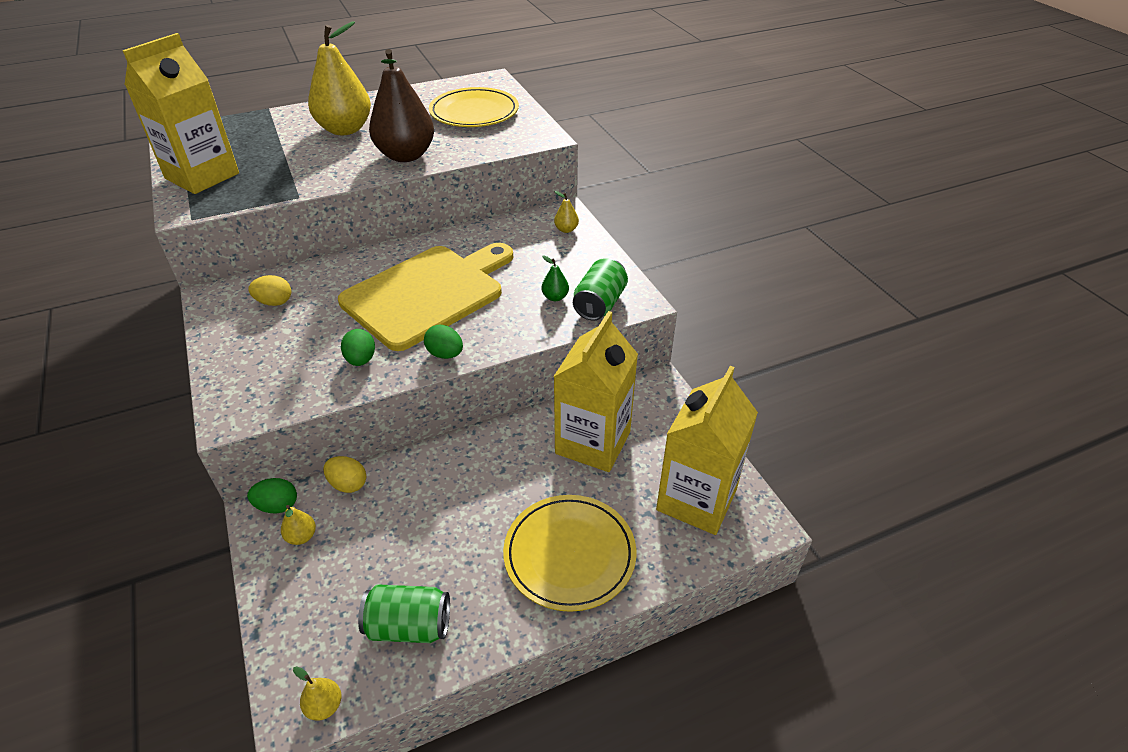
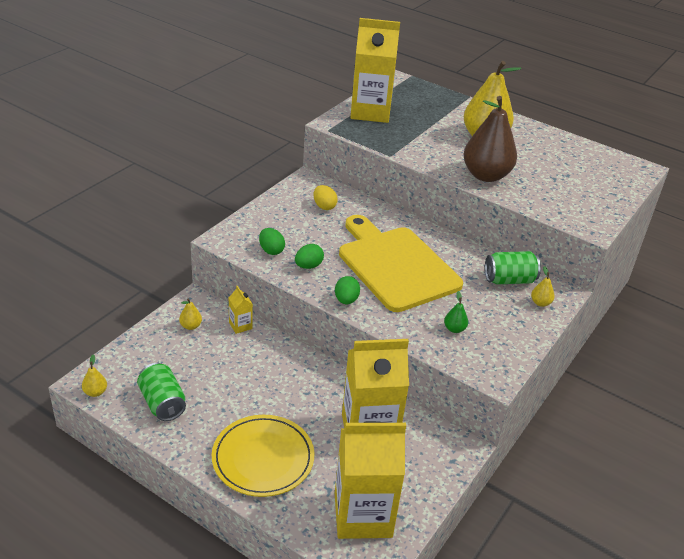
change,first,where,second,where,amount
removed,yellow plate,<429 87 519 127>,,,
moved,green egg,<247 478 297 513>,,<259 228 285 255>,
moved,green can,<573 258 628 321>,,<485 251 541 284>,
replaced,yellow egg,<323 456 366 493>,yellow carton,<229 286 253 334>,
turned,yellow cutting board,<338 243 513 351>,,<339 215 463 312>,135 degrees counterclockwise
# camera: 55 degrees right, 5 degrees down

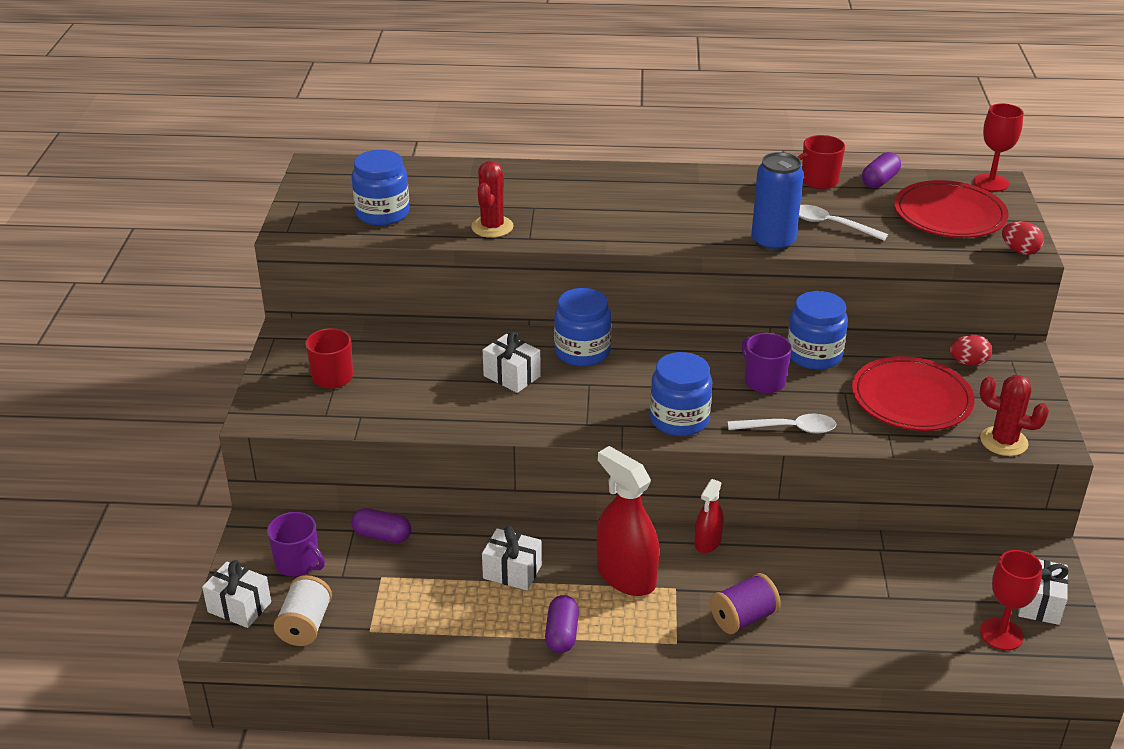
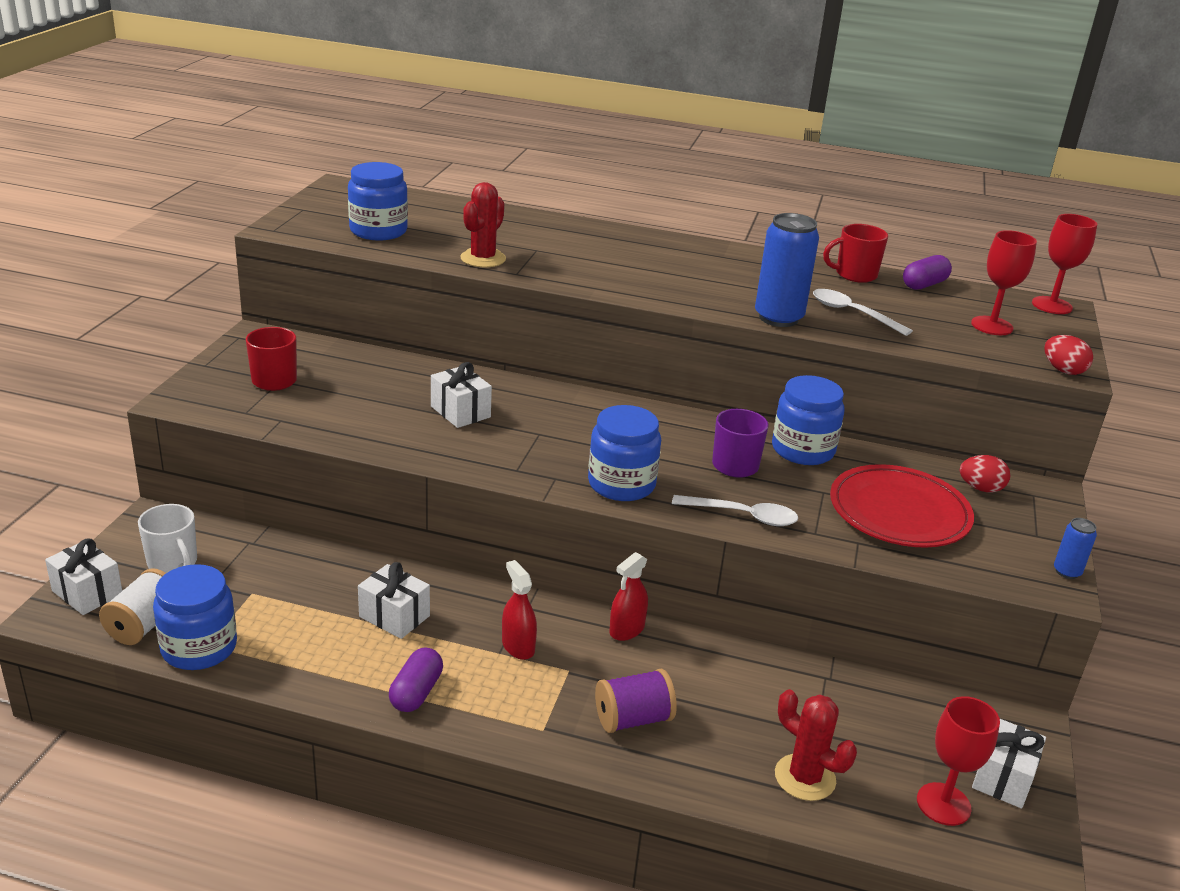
change,first,where,second,where,amount
removed,purple capsule,<352 508 411 543>,,,
added,,,blue can,<1054 518 1097 579>,
moved,blue jar,<554 288 611 367>,,<153 564 237 670>,
moved,red cactus,<980 375 1049 456>,,<775 689 857 801>,
replaced,red plate,<894 180 1009 238>,red goblet,<971 230 1037 335>,
recoloured,purple mug,<267 512 325 577>,white mug,<138 504 197 573>,
resized,red spray bottle,<596 446 659 596>,,<502 560 537 660>,x0.55
# camera: 10 degrees right, 5 degrees down

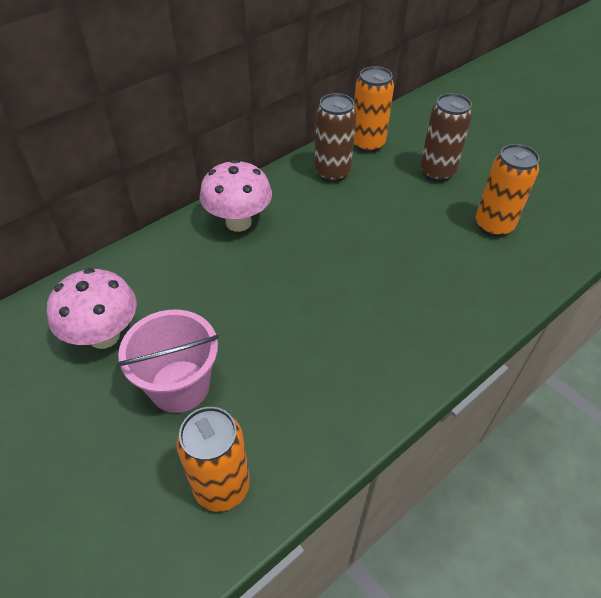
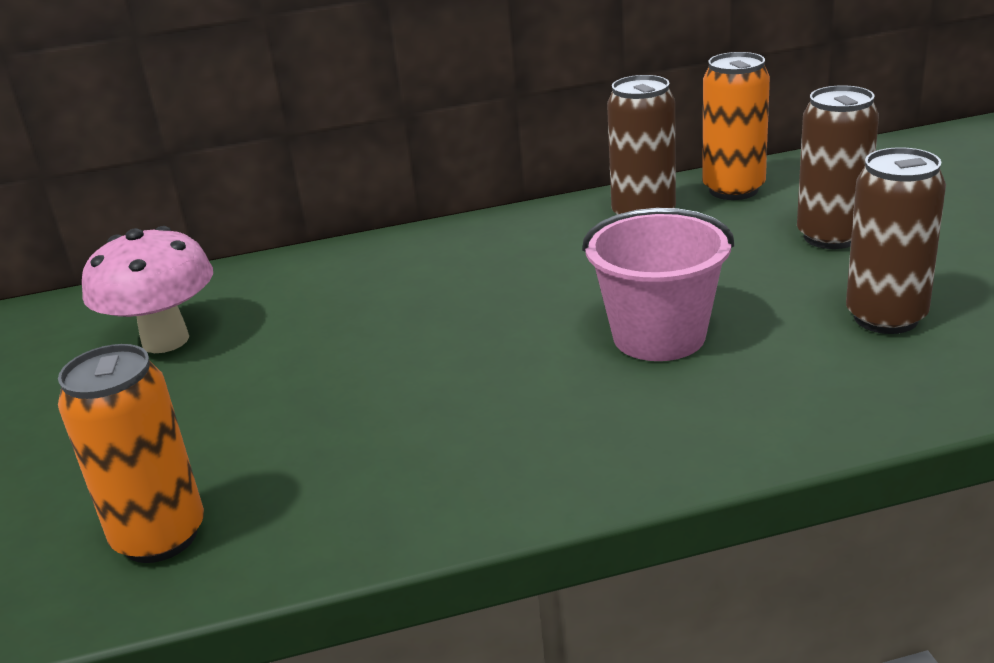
change,first,where,second,where,amount
removed,pink mushroom,<200 160 272 232>,,,
moved,pink bucket,<117 309 219 413>,,<582 208 734 361>,
recoloured,orange can,<476 144 539 237>,brown can,<846 147 946 334>,
# camera: 30 degrees right, 20 degrees down

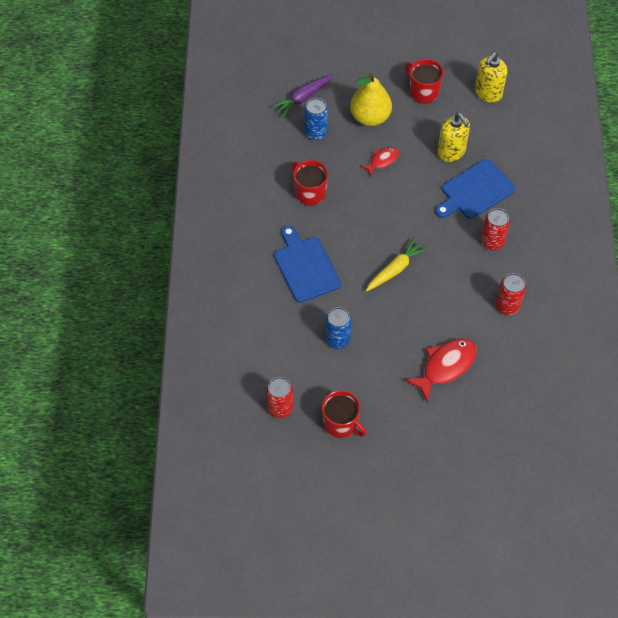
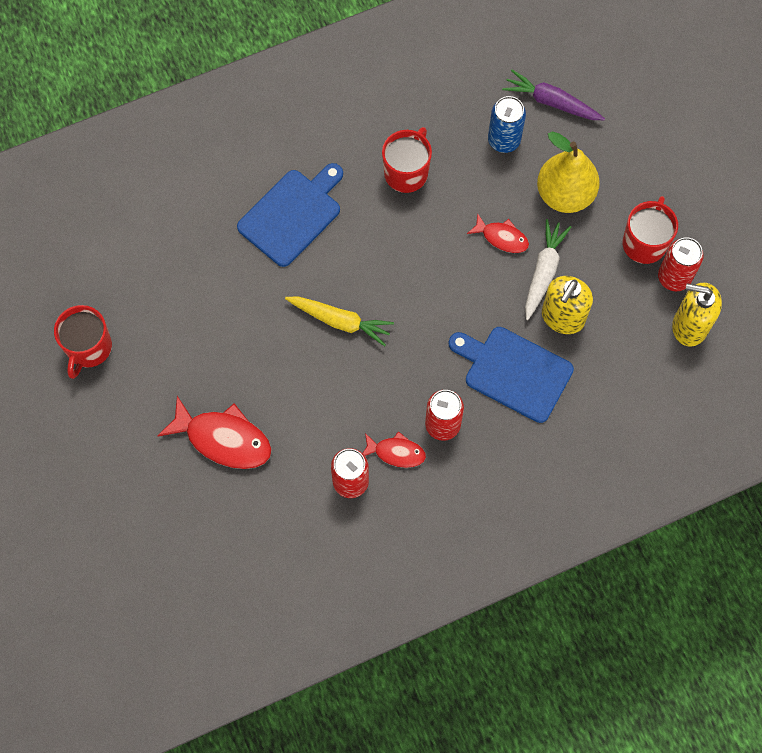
change,first,where,second,where,amount
removed,blue can,<325 307 352 349>,,,
added,,,red fish,<363 431 426 468>,
added,,,white carrot,<525 219 571 320>,
moved,red can,<266 377 293 418>,,<658 237 704 291>,
# camera: 65 degrees right, 10 degrees up

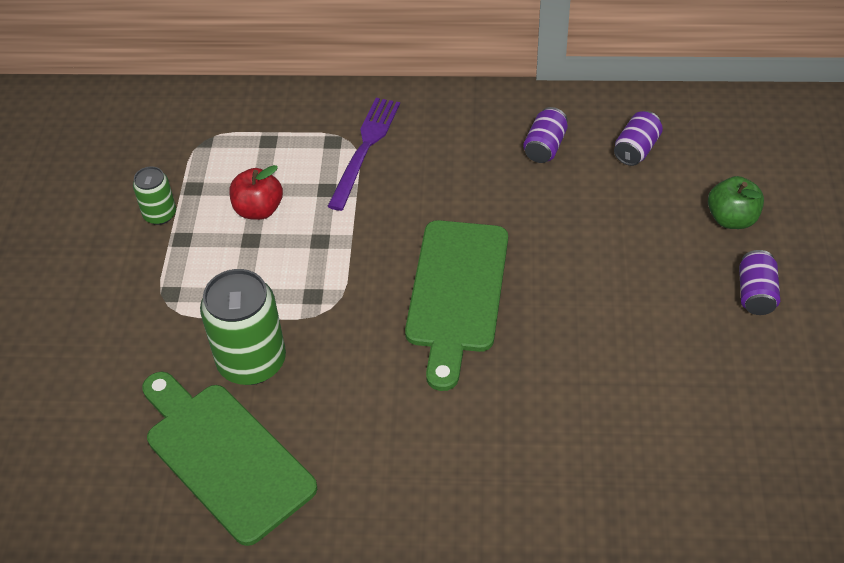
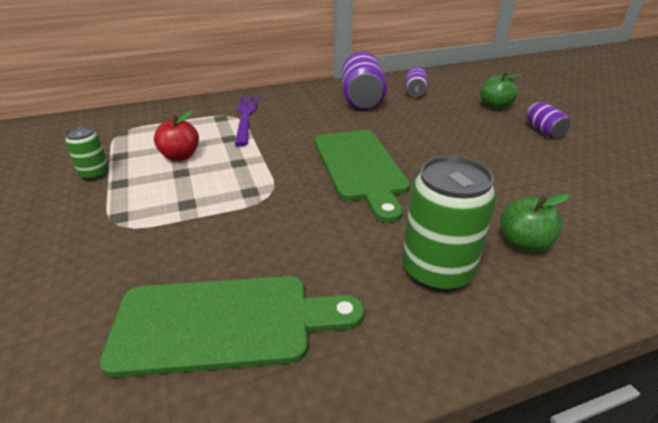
change,first,where,second,where,amount
added,,,green apple,<500 194 570 252>,
moved,green can,<200 269 286 385>,,<402 156 496 292>,
turned,green cutting board,<142 372 317 546>,,<100 276 364 378>,150 degrees clockwise
resized,purple can,<523 107 568 163>,,<342 52 387 109>,x1.85
# camera: 25 degrees left, 15 degrees down

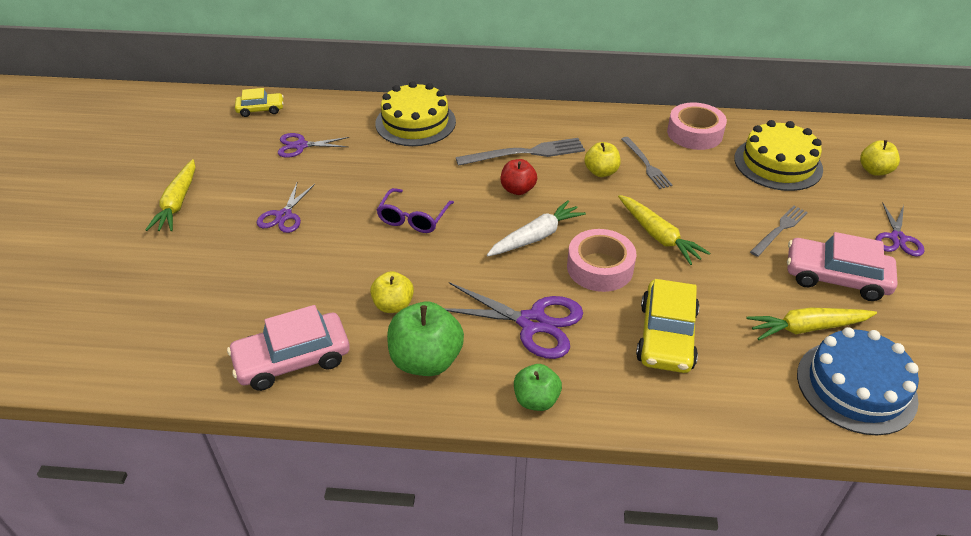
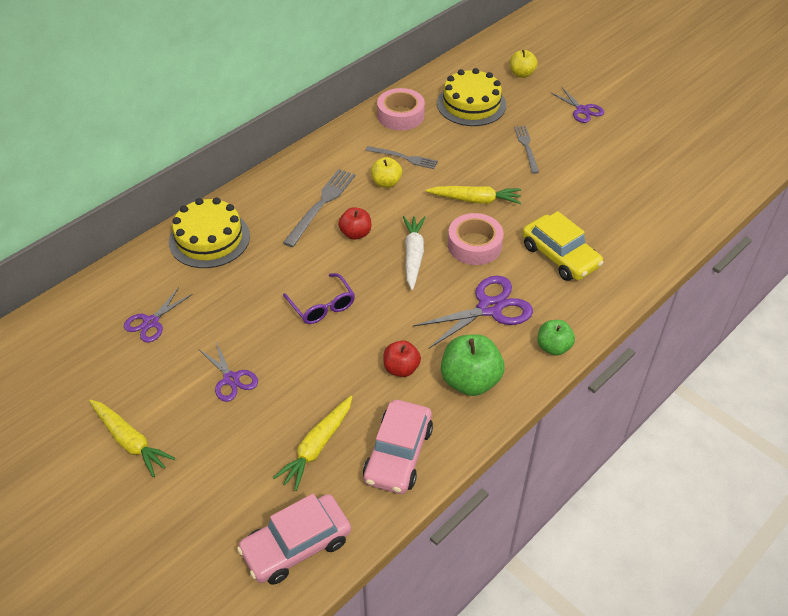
change,first,where,second,where,amount
removed,yellow car,<235 88 284 117>,,,
removed,blue cake,<797 327 919 435>,,,
moved,yellow carrot,<747 307 877 340>,,<273 396 352 491>,
moved,pink car,<787 232 897 301>,,<237 494 351 585>,
recoloured,yellow apple,<370 271 414 313>,red apple,<383 340 421 377>,
# camera: 50 degrees left, 5 degrees up

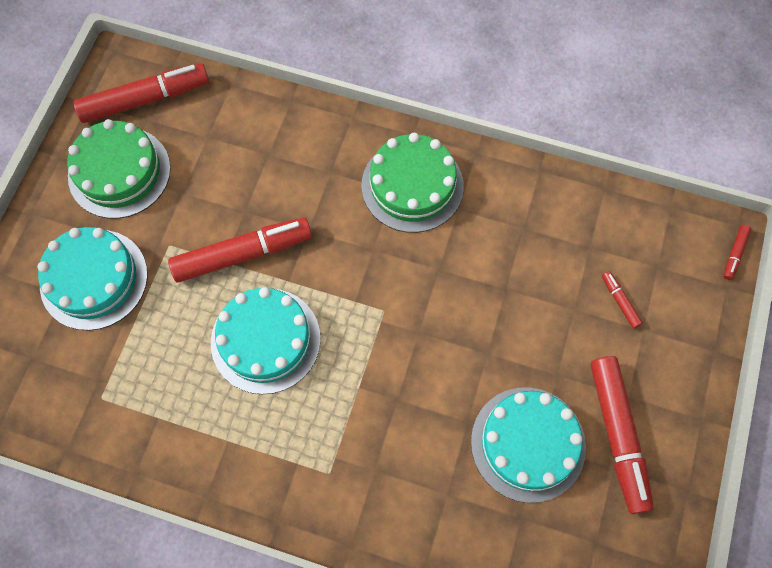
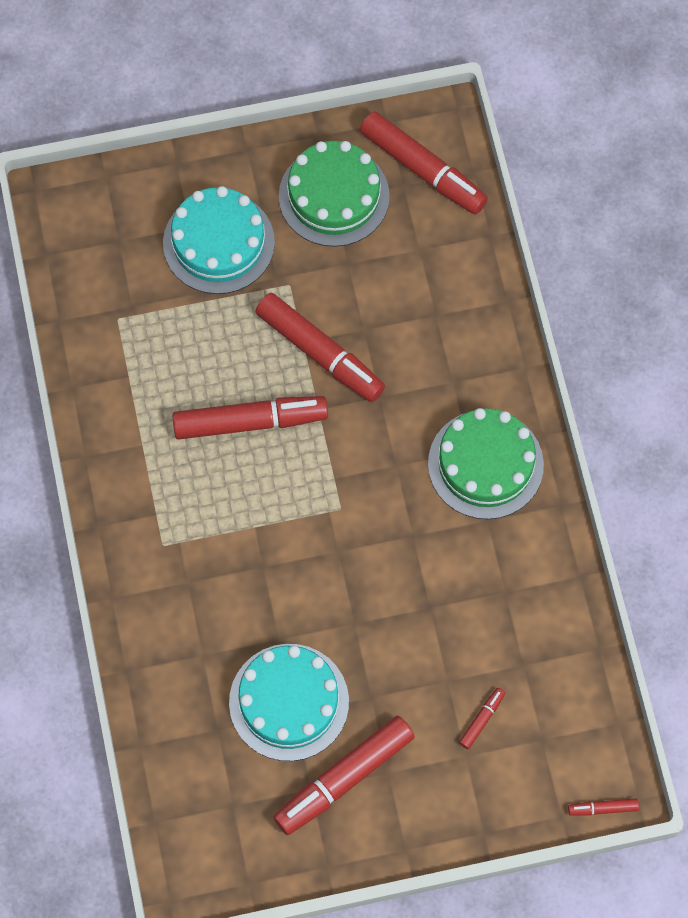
change,first,where,second,where,amount
replaced,turquoise cake,<211 287 321 394>,red marker,<172 396 328 440>,
# camera: 60 degrees right, 0 degrees up

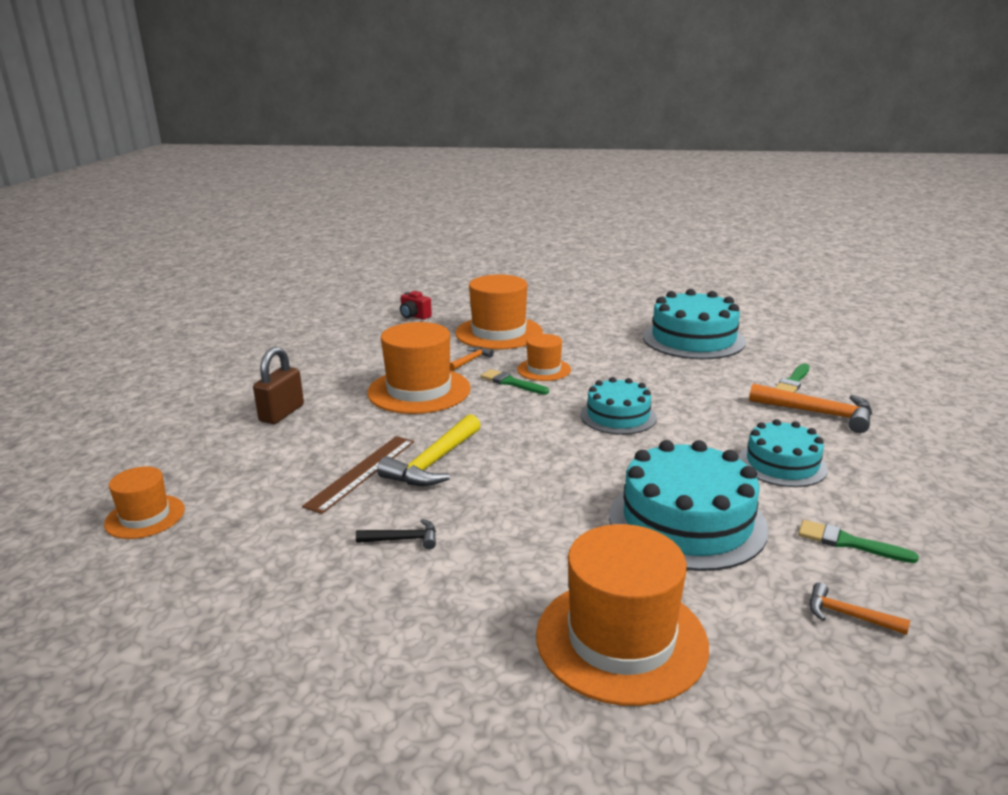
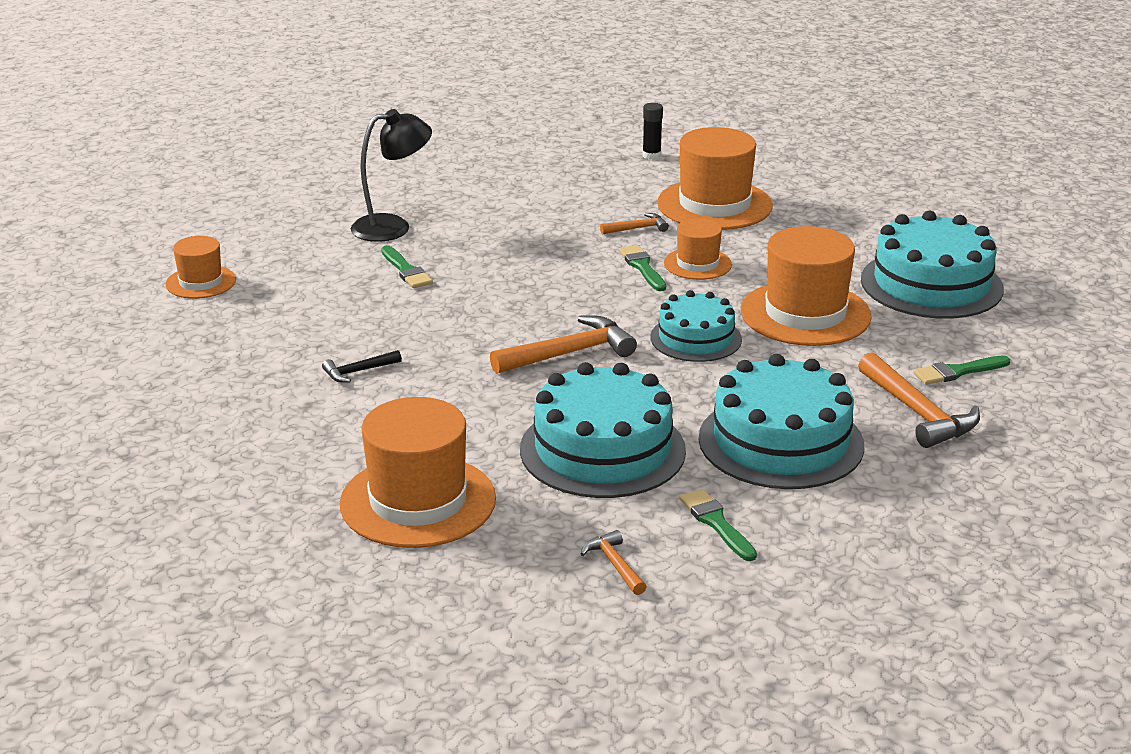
change,first,where,second,where,amount
removed,brown ruler,<302 436 414 514>,,,
removed,yellow hammer,<377 414 481 486>,,,
added,,,green brush,<381 245 433 288>,
added,,,orange hammer,<490 315 637 374>,
moved,orange hat,<367 322 471 414>,,<741 226 872 346>,
replaced,brown padlock,<253 347 304 424>,black lamp,<351 109 432 242>,
replaced,red camera,<400 291 432 320>,black glue stick,<643 103 663 160>,
turned,black hammer,<356 519 436 549>,,<322 350 402 383>,120 degrees clockwise
resized,turquoise cake,<739 419 828 487>,,<699 354 864 489>,x1.63
# camera: 35 degrees right, 5 degrees up

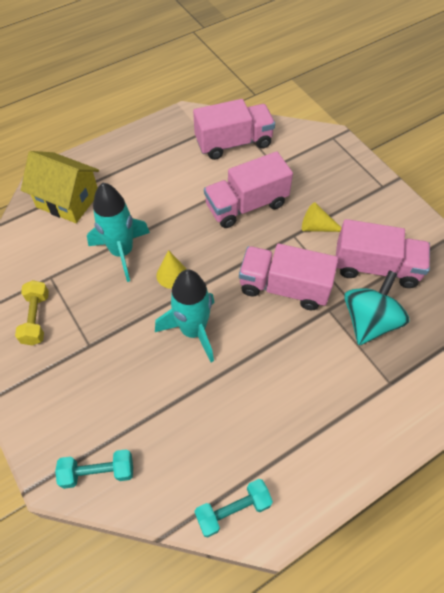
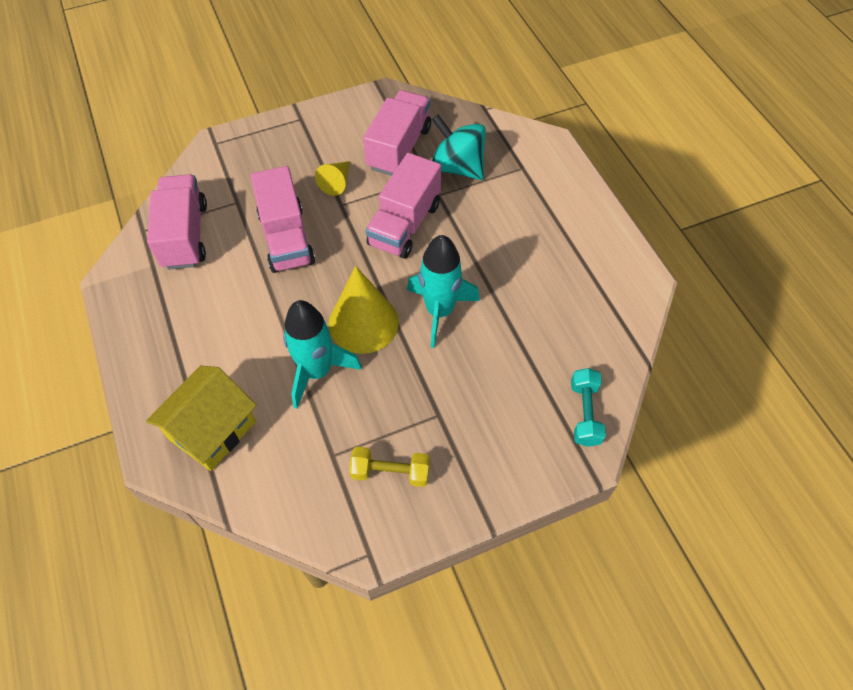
change,first,where,second,where,amount
removed,turquoise dumbbell,<194 479 273 537>,,,
resized,yellow cone,<156 250 187 289>,,<328 266 399 354>,x1.90
# camera: 80 degrees left, 0 degrees up

